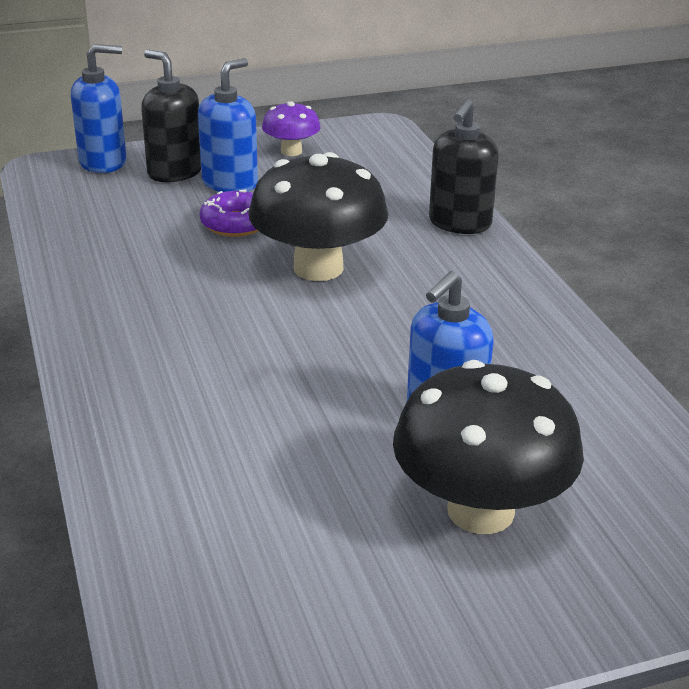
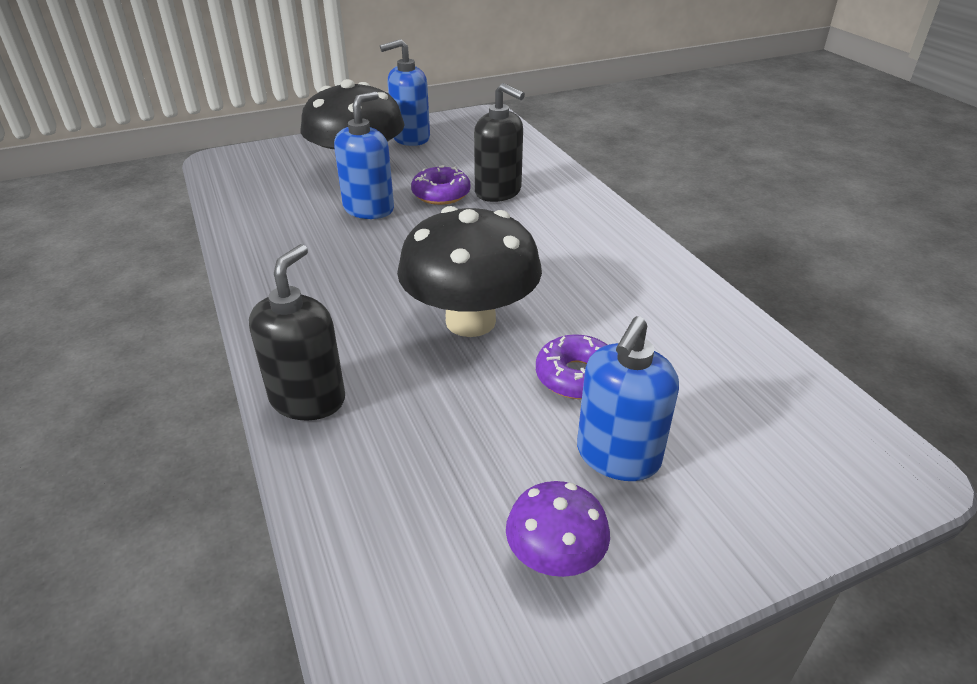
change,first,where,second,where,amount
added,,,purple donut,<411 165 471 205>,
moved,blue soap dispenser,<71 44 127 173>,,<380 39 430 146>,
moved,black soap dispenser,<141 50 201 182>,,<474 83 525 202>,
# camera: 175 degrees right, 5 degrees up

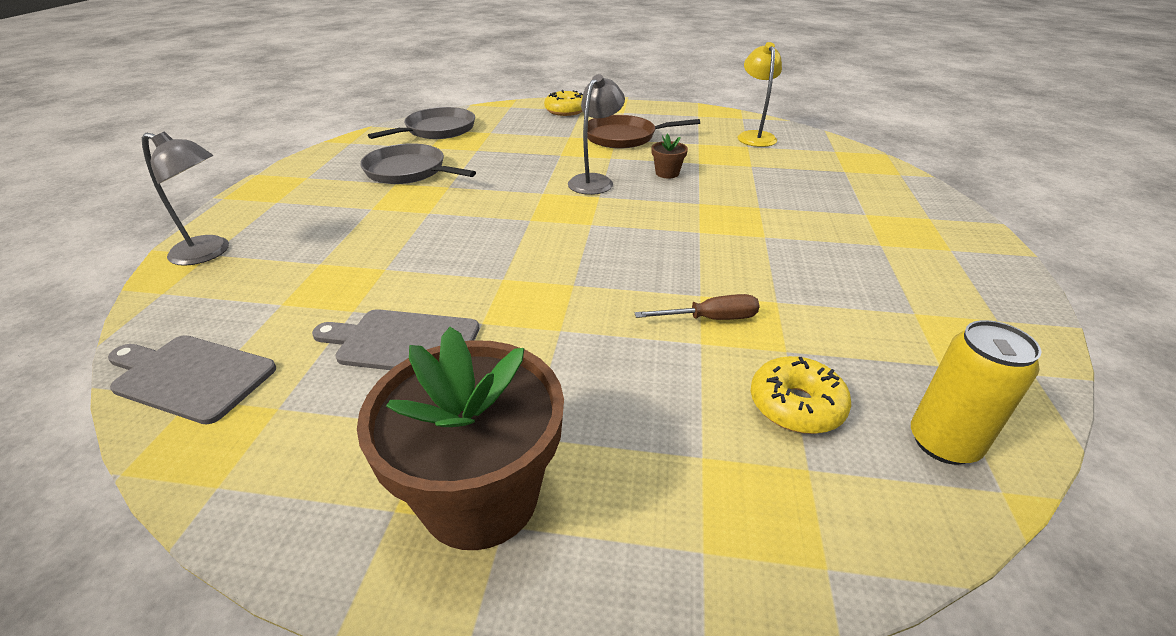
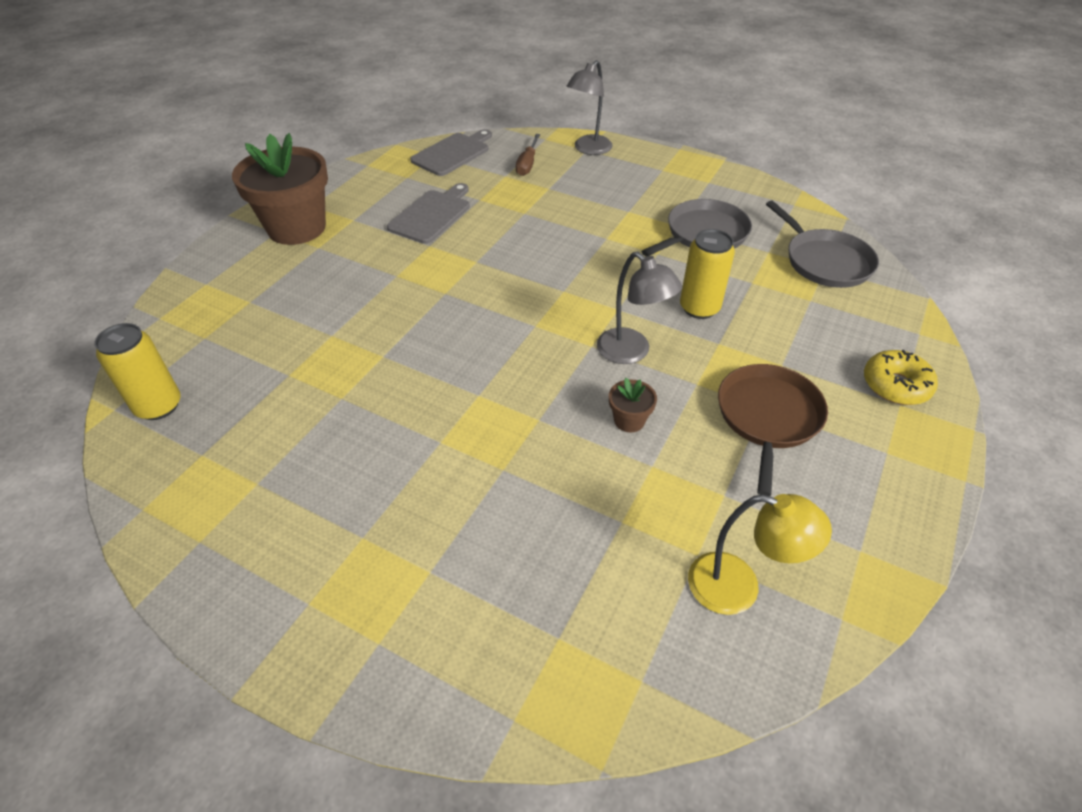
change,first,where,second,where,amount
removed,yellow donut,<751 356 851 434>,,,
added,,,yellow can,<680 229 735 319>,
moved,brown screwdriver,<634 294 760 320>,,<516 134 540 176>,
# camera: 110 degrees right, 10 degrees up

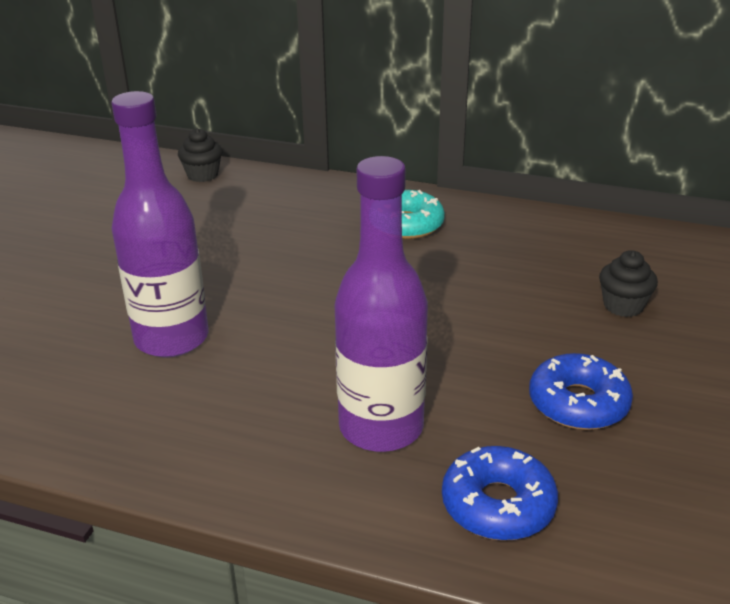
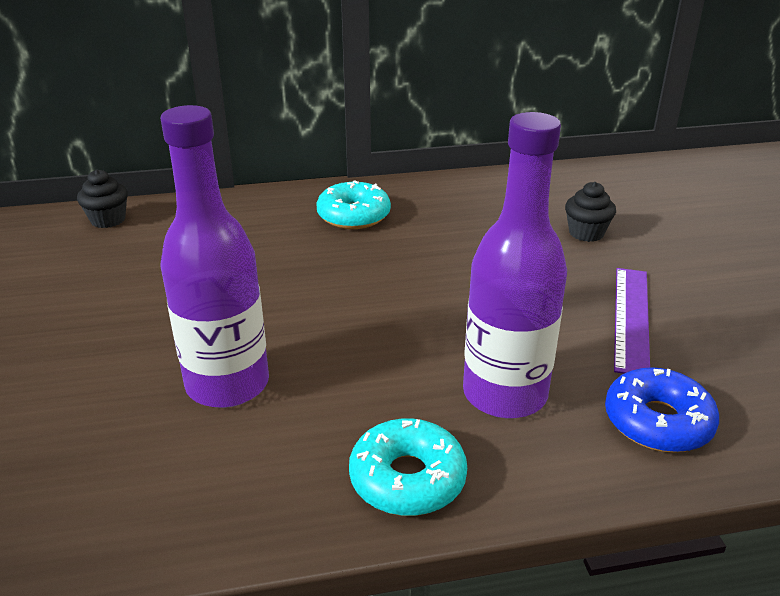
change,first,where,second,where,amount
added,,,turquoise donut,<349 418 467 516>,
replaced,blue donut,<529 353 633 430>,purple ruler,<614 268 650 374>,
# camera: 30 degrees left, 0 degrees up

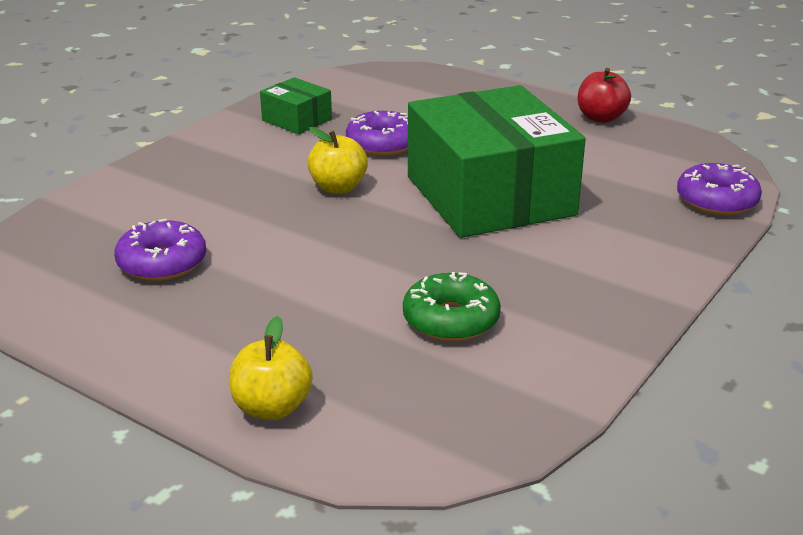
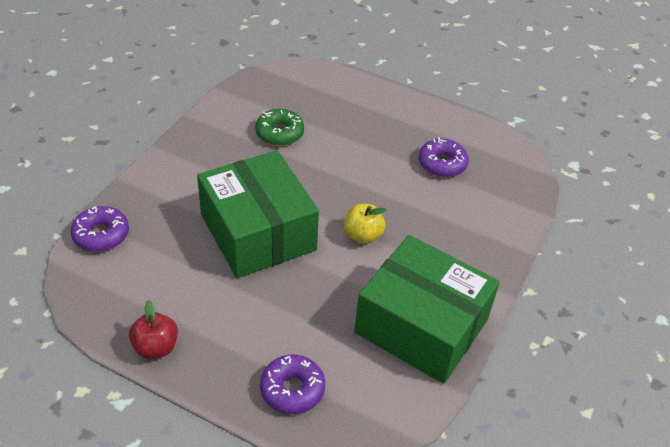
change,first,where,second,where,amount
removed,yellow apple,<230 316 313 420>,,,
moved,purple donut,<346 111 408 156>,,<260 354 325 414>,
resized,green box,<260 77 332 134>,,<354 235 500 384>,x2.30
# camera: 170 degrees right, 15 degrees up

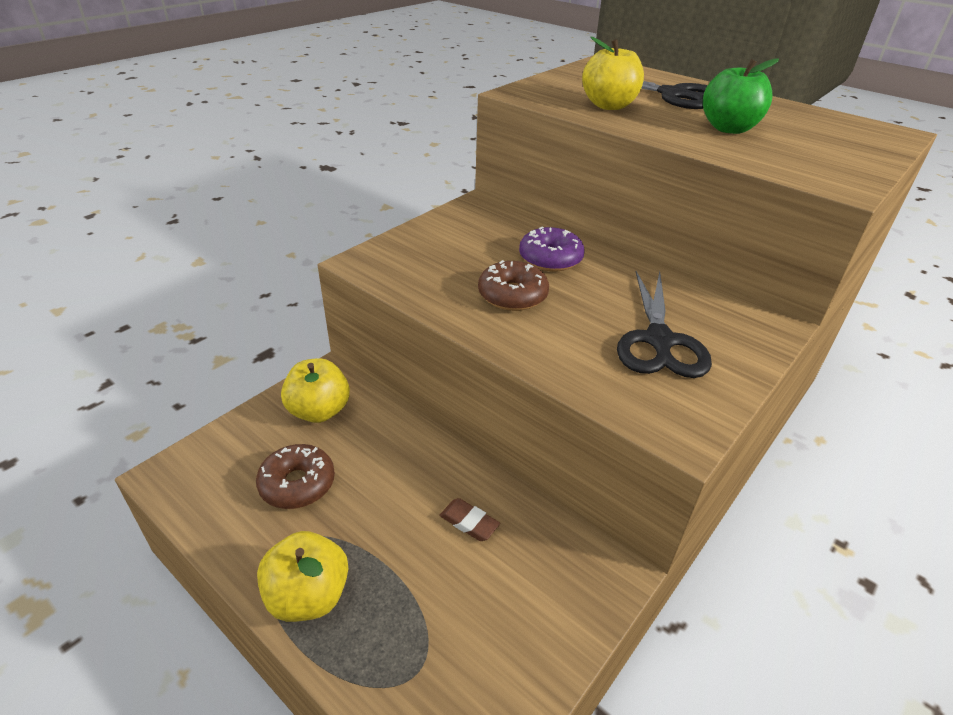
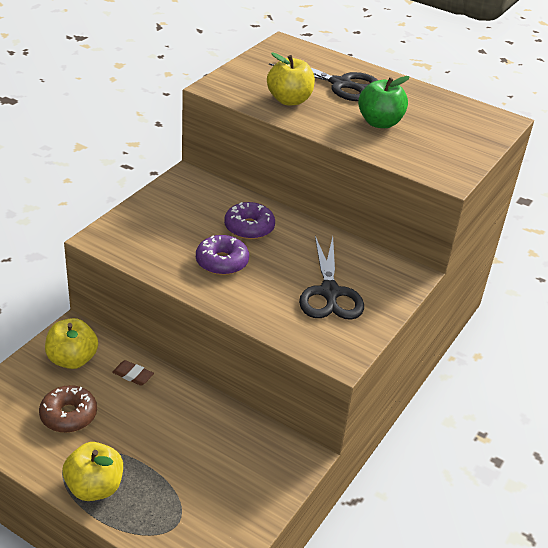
change,first,where,second,where,amount
moved,brown eraser,<439 498 500 541>,,<112 360 154 386>,
recoloured,brown donut,<478 260 549 311>,purple donut,<196 235 249 275>,
# camera: 10 degrees left, 0 degrees up

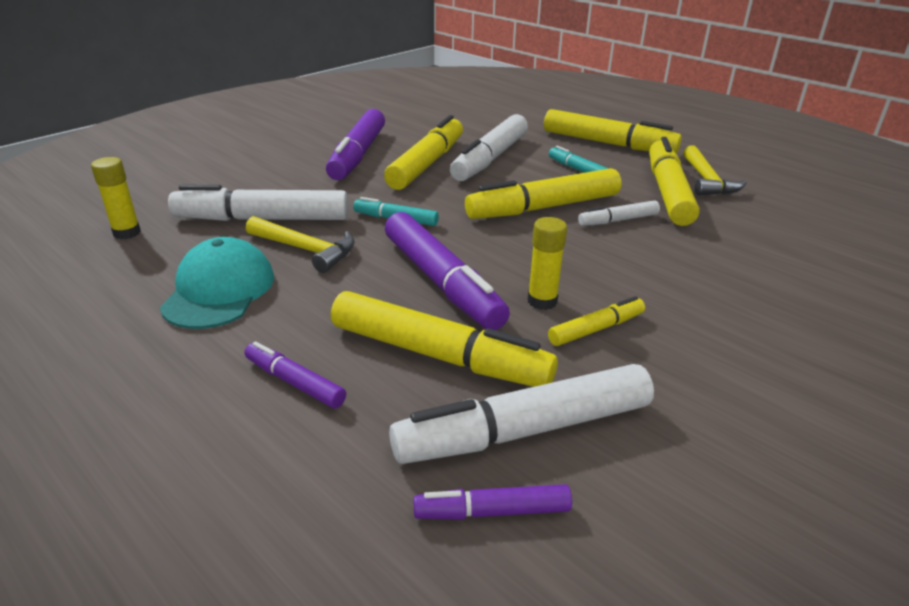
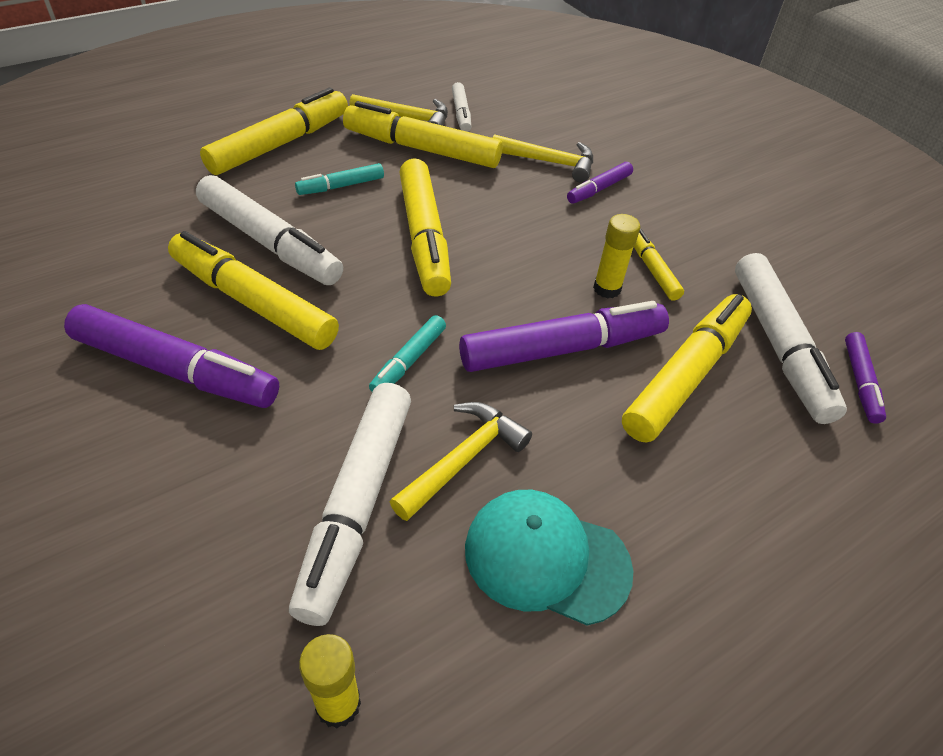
change,first,where,second,where,amount
added,,,yellow hammer,<493 134 593 183>,
moved,purple marker,<244 341 346 408>,,<567 162 633 204>,
moved,white marker,<578 200 660 226>,,<452 82 471 132>,
# camera: 80 degrees left, 15 degrees up

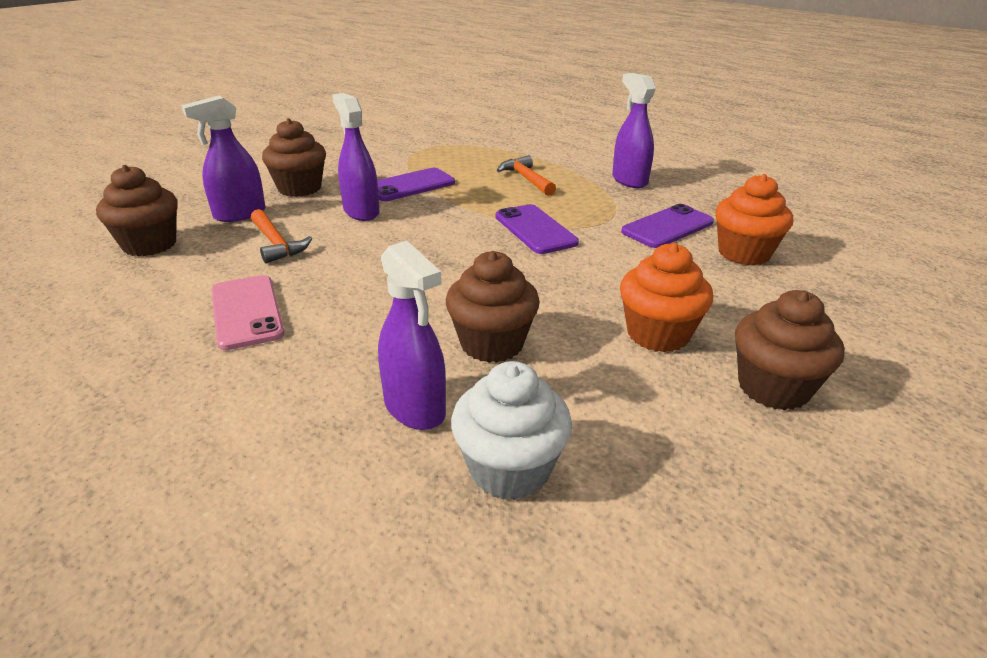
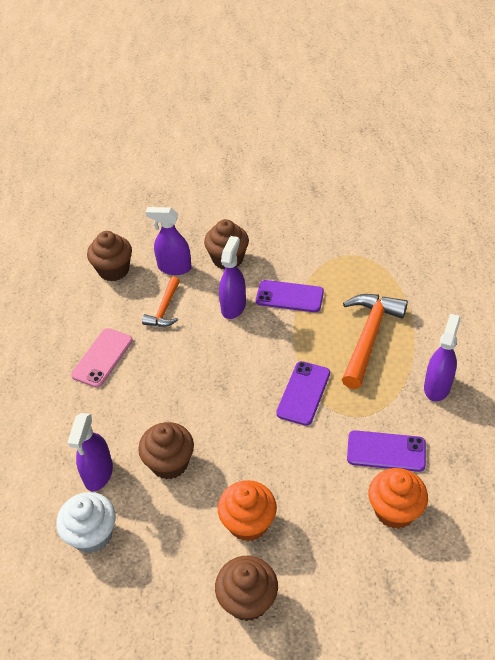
change,first,where,second,where,amount
resized,orange hammer,<497 155 556 196>,,<342 294 408 389>,x1.76
# camera: 50 degrees right, 15 degrees up

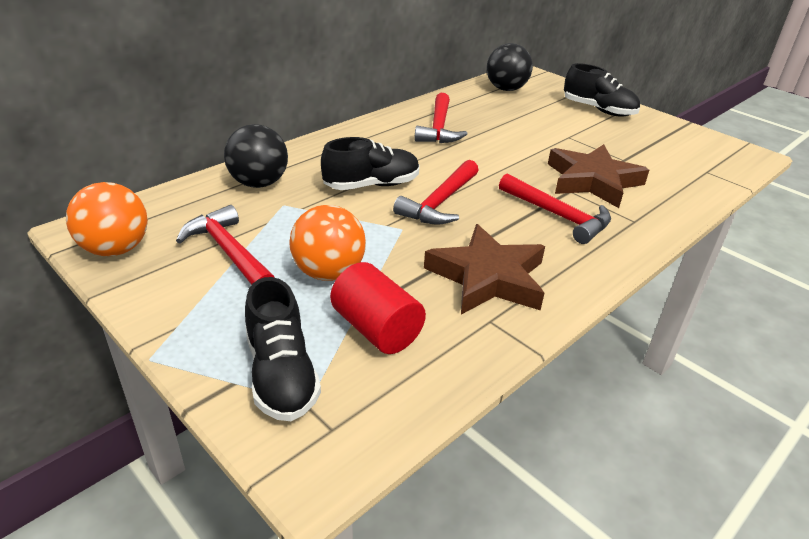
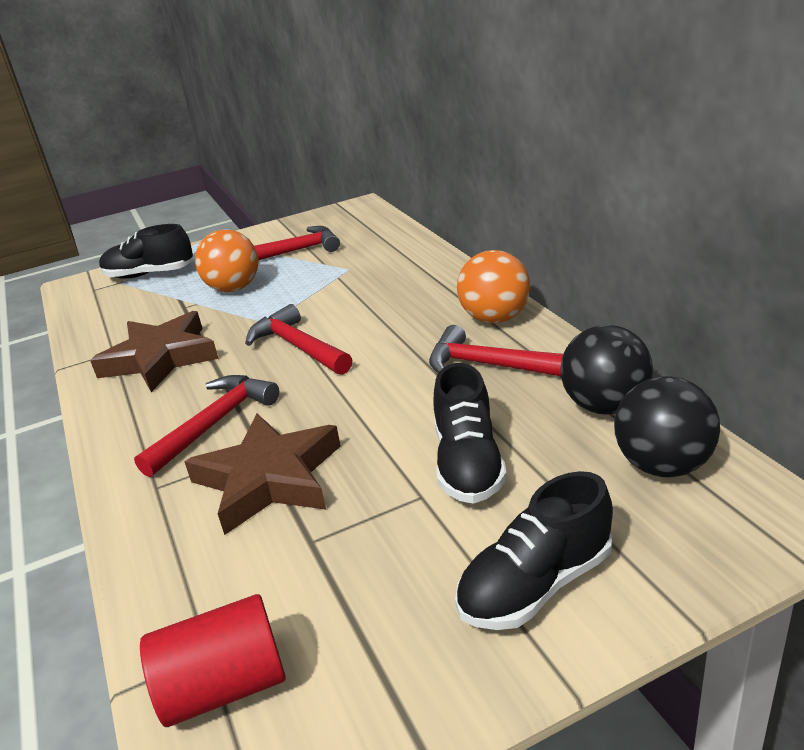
change,first,where,second,where,amount
moved,orange ball,<66 182 148 256>,,<457 250 530 324>,
moved,black ball,<224 124 288 188>,,<561 325 653 415>,
moved,black shoe,<321 137 420 190>,,<433 363 507 504>,
moved,red cylinder,<330 262 426 354>,,<140 594 286 727>,
turned,red hammer,<499 174 611 244>,,<134 375 279 477>,150 degrees clockwise
# camera: 115 degrees right, 5 degrees down

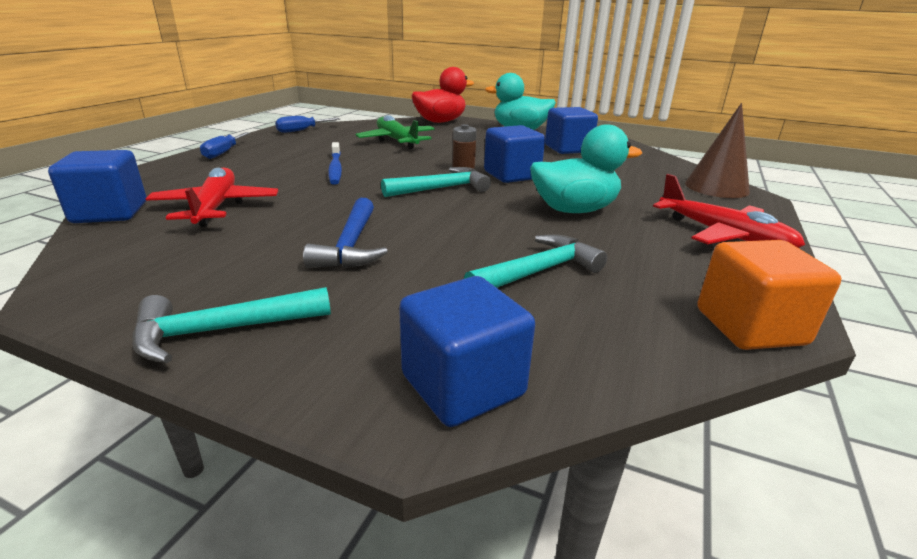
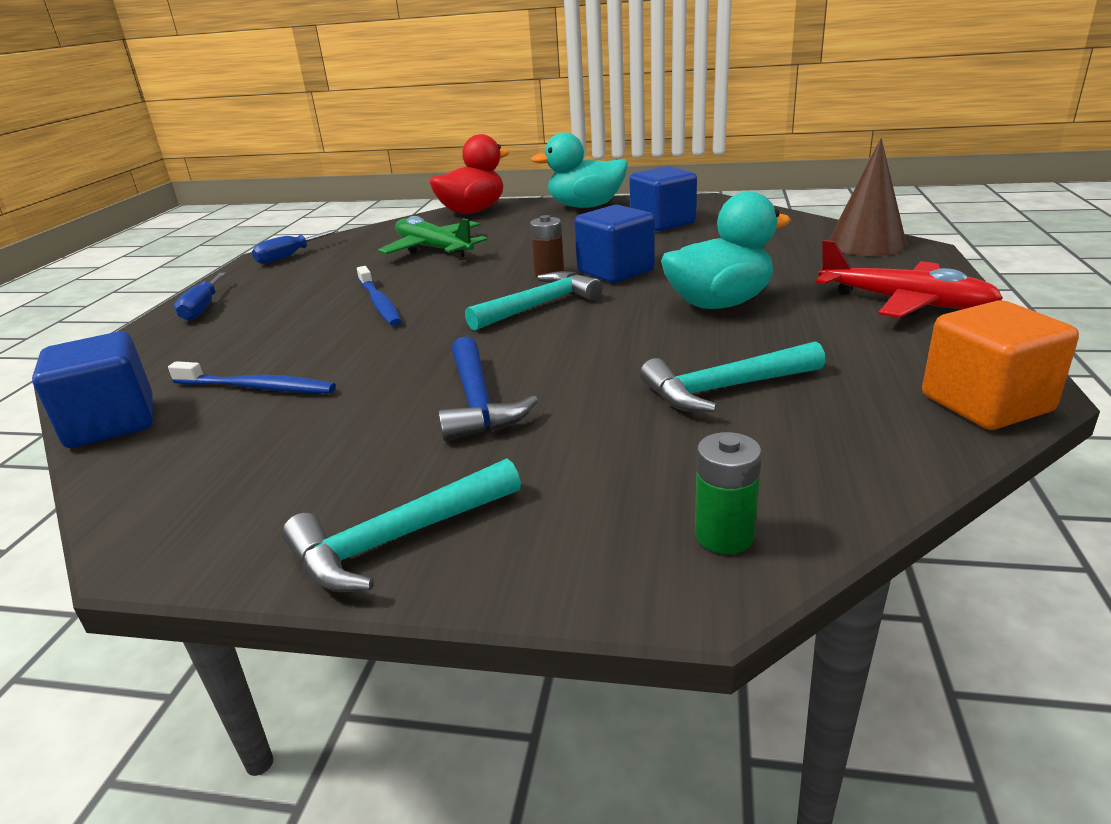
change,first,where,second,where,amount
replaced,red plane,<146 168 278 227>,blue toothbrush,<168 361 336 393>,
replaced,blue cube,<399 276 535 427>,green battery,<695 432 762 554>,
turned,turquoise hammer,<464 234 607 288>,,<640 341 826 412>,150 degrees counterclockwise
# camera: 10 degrees left, 0 degrees up

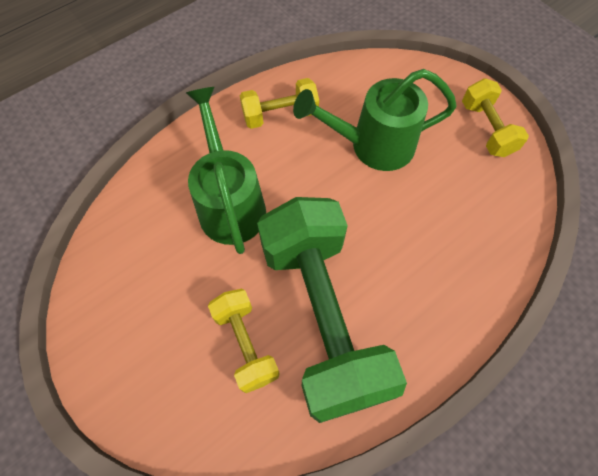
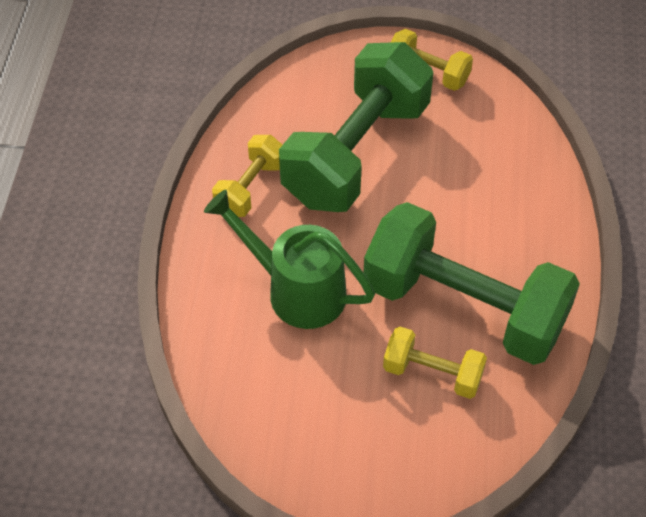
change,first,where,second,where,amount
replaced,green watering can,<293 69 457 171>,green dumbbell,<279 42 433 212>,
# camera: 45 degrees left, 10 degrees down

